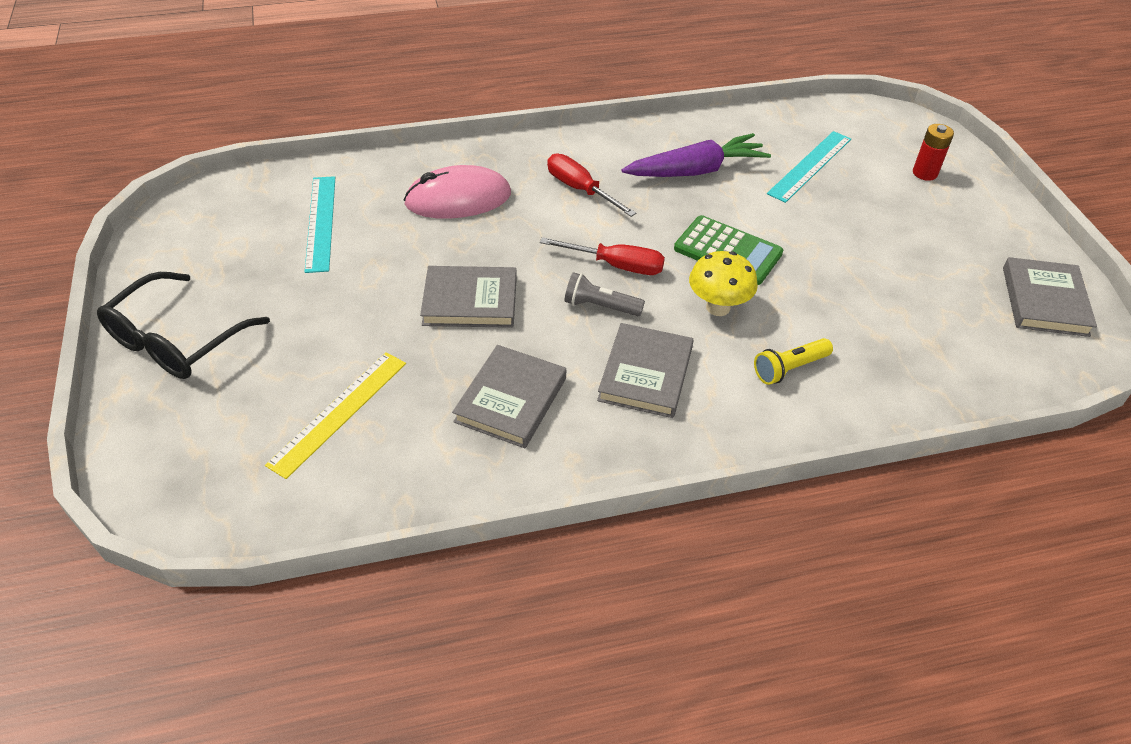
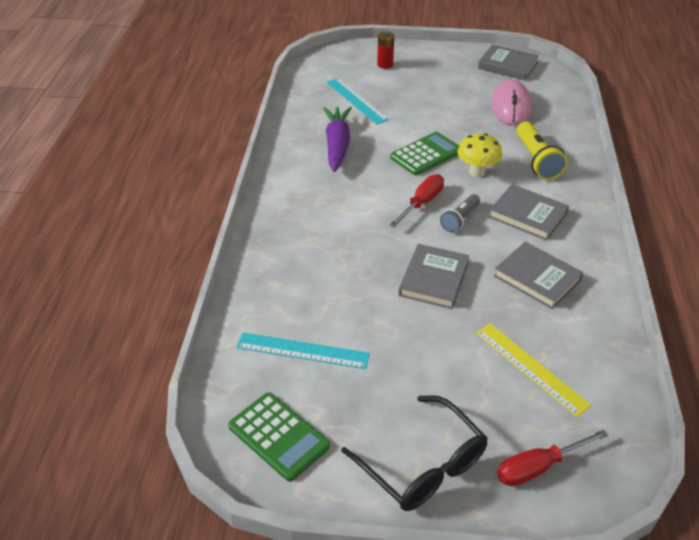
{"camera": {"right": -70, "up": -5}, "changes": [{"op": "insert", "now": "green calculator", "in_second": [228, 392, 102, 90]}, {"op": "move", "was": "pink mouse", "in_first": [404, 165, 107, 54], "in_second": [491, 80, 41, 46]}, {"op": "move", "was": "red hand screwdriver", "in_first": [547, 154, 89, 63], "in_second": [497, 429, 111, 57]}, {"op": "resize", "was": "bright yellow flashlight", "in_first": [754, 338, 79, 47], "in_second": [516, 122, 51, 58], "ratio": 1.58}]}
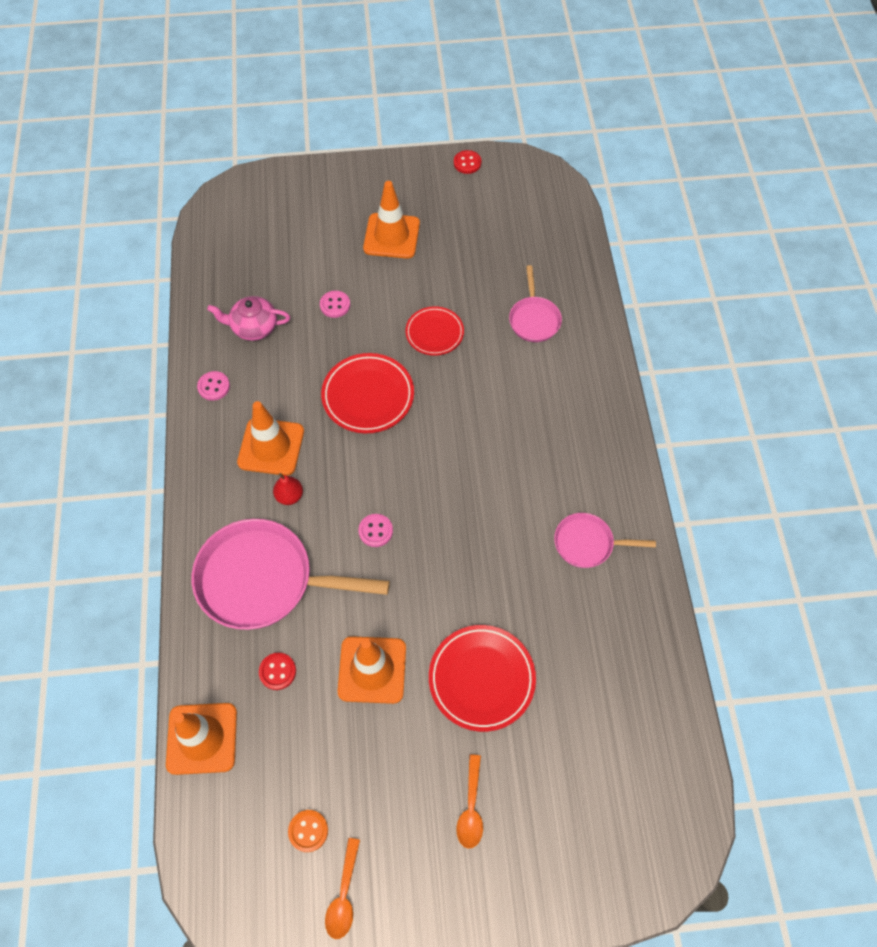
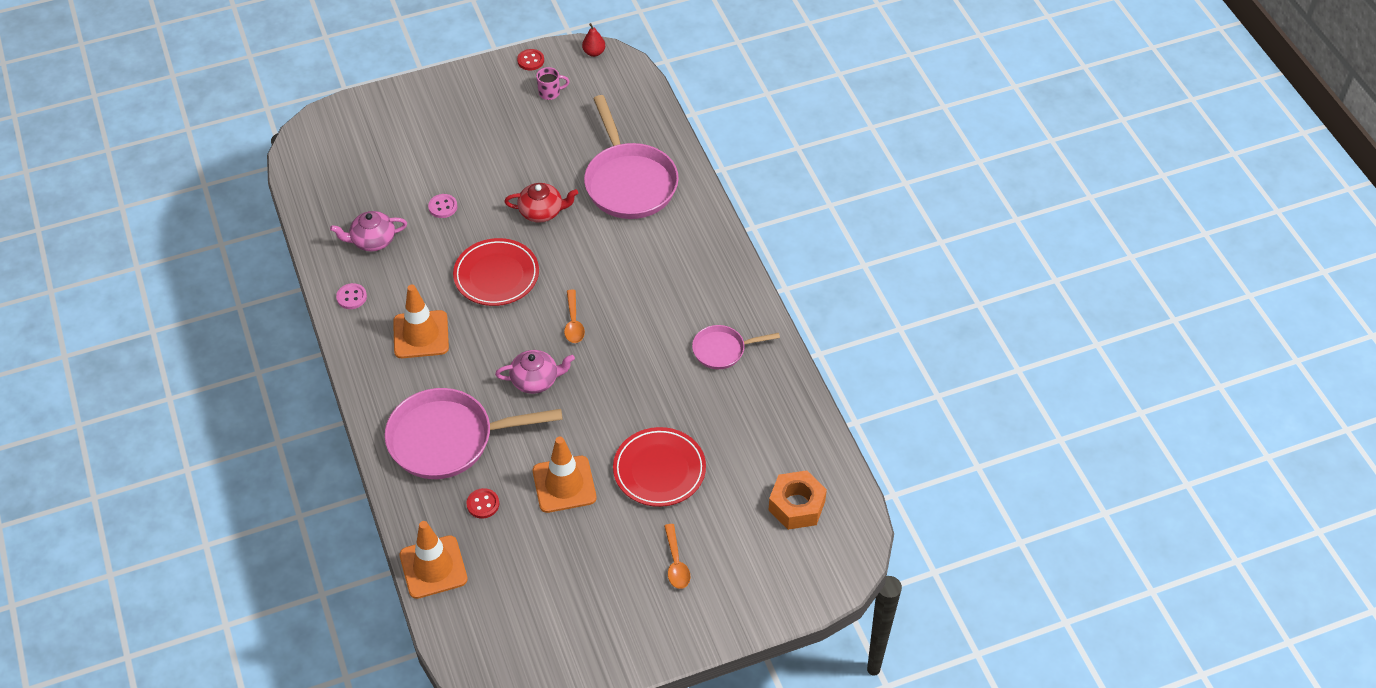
{"camera": {"right": -15, "up": -10}, "changes": [{"op": "replace", "was": "pink button", "now": "pink teapot", "in_first": [358, 514, 35, 33], "in_second": [495, 350, 80, 44]}, {"op": "replace", "was": "red flat dish", "now": "red teapot", "in_first": [405, 306, 59, 50], "in_second": [504, 183, 74, 40]}, {"op": "insert", "now": "pink mug", "in_second": [536, 67, 34, 33]}, {"op": "move", "was": "orange tablespoon", "in_first": [325, 838, 35, 101], "in_second": [564, 290, 21, 53]}, {"op": "move", "was": "red pear fruit", "in_first": [273, 473, 30, 32], "in_second": [582, 23, 23, 34]}, {"op": "resize", "was": "pink pan", "in_first": [509, 265, 53, 77], "in_second": [584, 95, 95, 124], "ratio": 1.93}, {"op": "insert", "now": "orange hex nut", "in_second": [769, 470, 58, 60]}, {"op": "delete", "was": "orange button", "in_first": [288, 810, 40, 42]}, {"op": "delete", "was": "orange traffic cone", "in_first": [363, 181, 57, 78]}]}
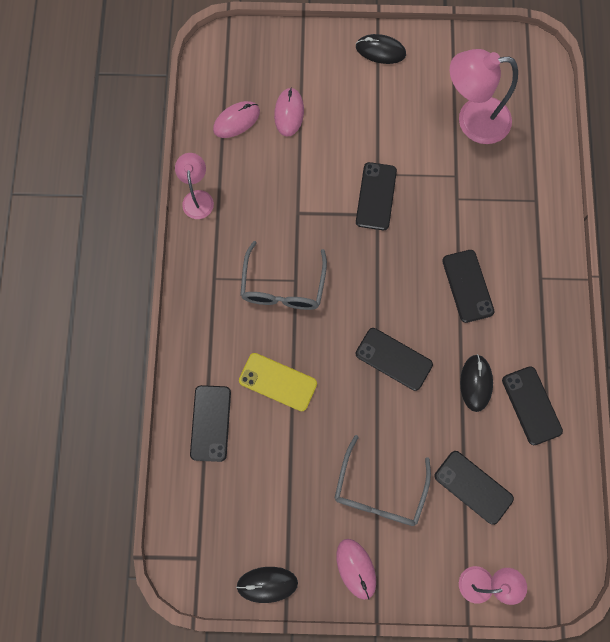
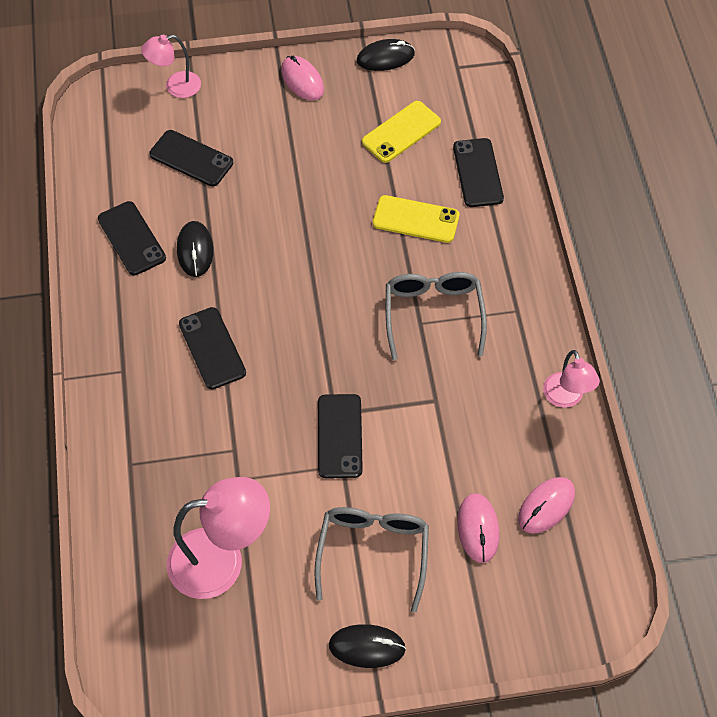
{"camera": {"right": 170, "up": -15}, "changes": [{"op": "move", "was": "ash-grey spectacles", "in_first": [335, 435, 96, 91], "in_second": [314, 507, 115, 106]}, {"op": "insert", "now": "bright yellow phone", "in_second": [362, 101, 79, 62]}, {"op": "delete", "was": "black phone", "in_first": [356, 328, 77, 63]}]}
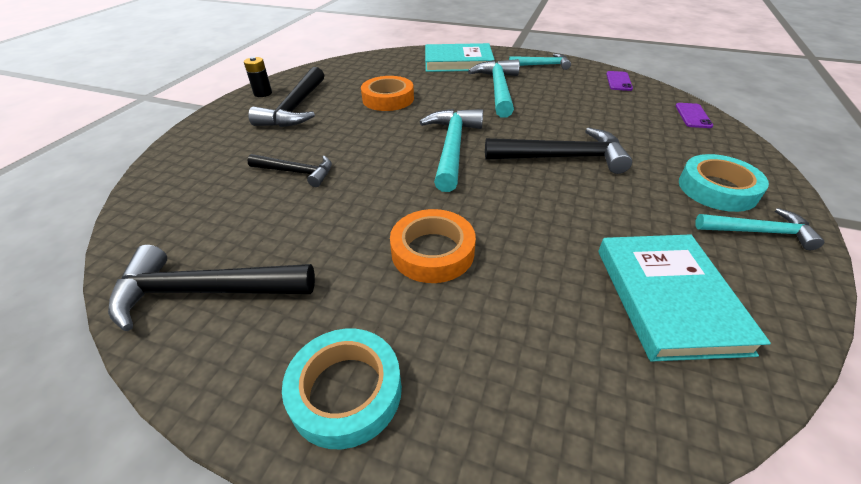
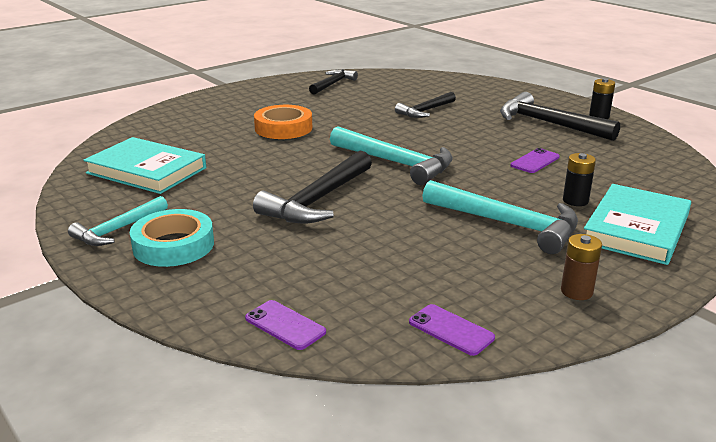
{"camera": {"right": 120, "up": -15}, "changes": [{"op": "resize", "was": "black carpenter's hammer", "in_first": [108, 245, 207, 86], "in_second": [309, 69, 49, 26], "ratio": 0.62}, {"op": "replace", "was": "orange tape", "now": "violet phone", "in_first": [361, 76, 53, 35], "in_second": [511, 148, 49, 25]}, {"op": "replace", "was": "teal carpenter's hammer", "now": "dark brown battery", "in_first": [509, 53, 62, 17], "in_second": [561, 234, 41, 66]}, {"op": "insert", "now": "black battery", "in_second": [563, 153, 33, 53]}, {"op": "delete", "was": "teal tape", "in_first": [282, 329, 120, 120]}]}
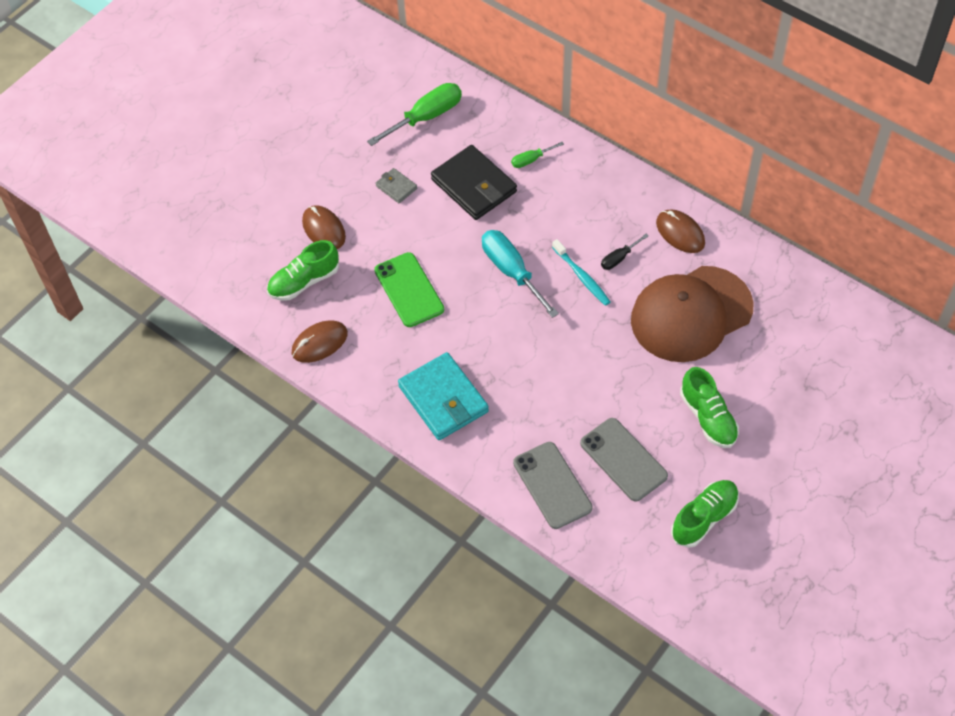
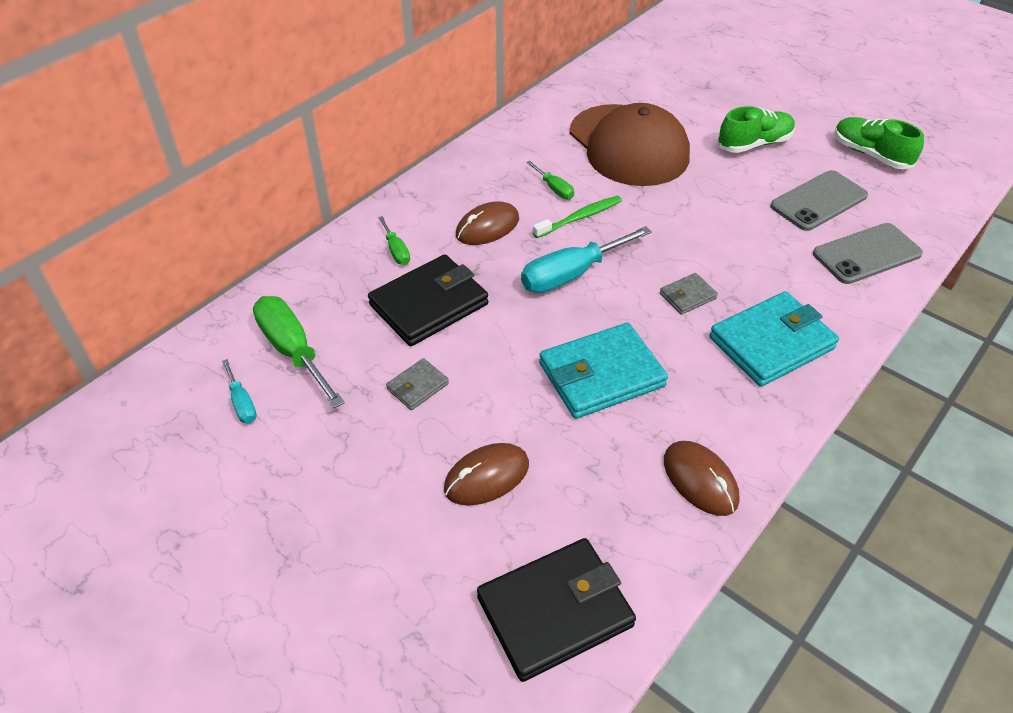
{"camera": {"right": -90, "up": -10}, "changes": [{"op": "insert", "now": "teal hand screwdriver", "in_second": [222, 359, 35, 64]}, {"op": "move", "was": "dark brown mouse", "in_first": [656, 209, 49, 44], "in_second": [456, 201, 63, 44]}, {"op": "insert", "now": "black billfold", "in_second": [477, 538, 159, 144]}, {"op": "recolor", "was": "black hand screwdriver", "now": "green hand screwdriver", "in_first": [601, 234, 47, 36], "in_second": [526, 161, 48, 38]}, {"op": "recolor", "was": "teal dental brush", "now": "green dental brush", "in_first": [552, 239, 59, 67], "in_second": [533, 196, 89, 42]}, {"op": "replace", "was": "green phone", "now": "teal billfold", "in_first": [374, 252, 70, 75], "in_second": [539, 323, 129, 96]}, {"op": "insert", "now": "ash-grey billfold", "in_second": [660, 273, 58, 42]}, {"op": "delete", "was": "green shoe", "in_first": [267, 240, 72, 61]}]}
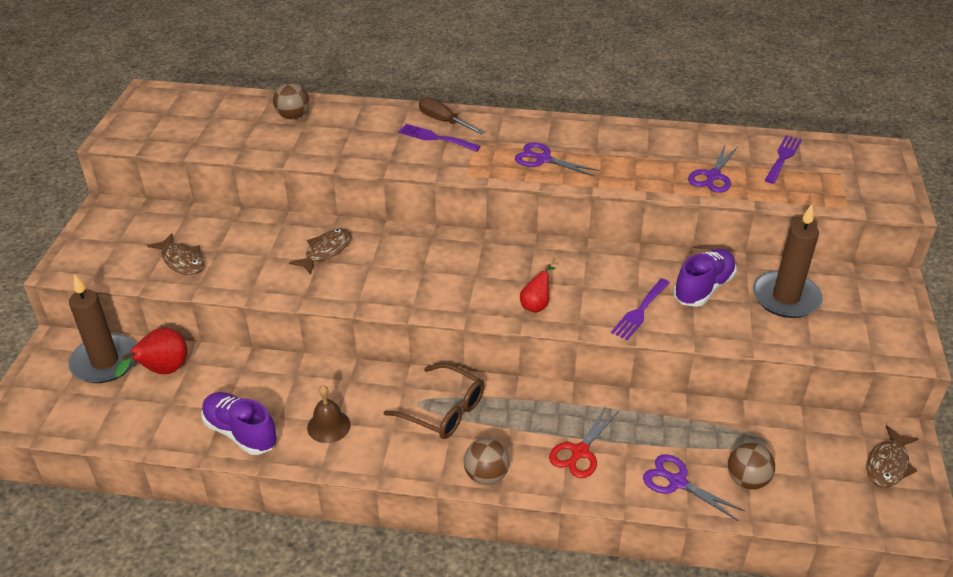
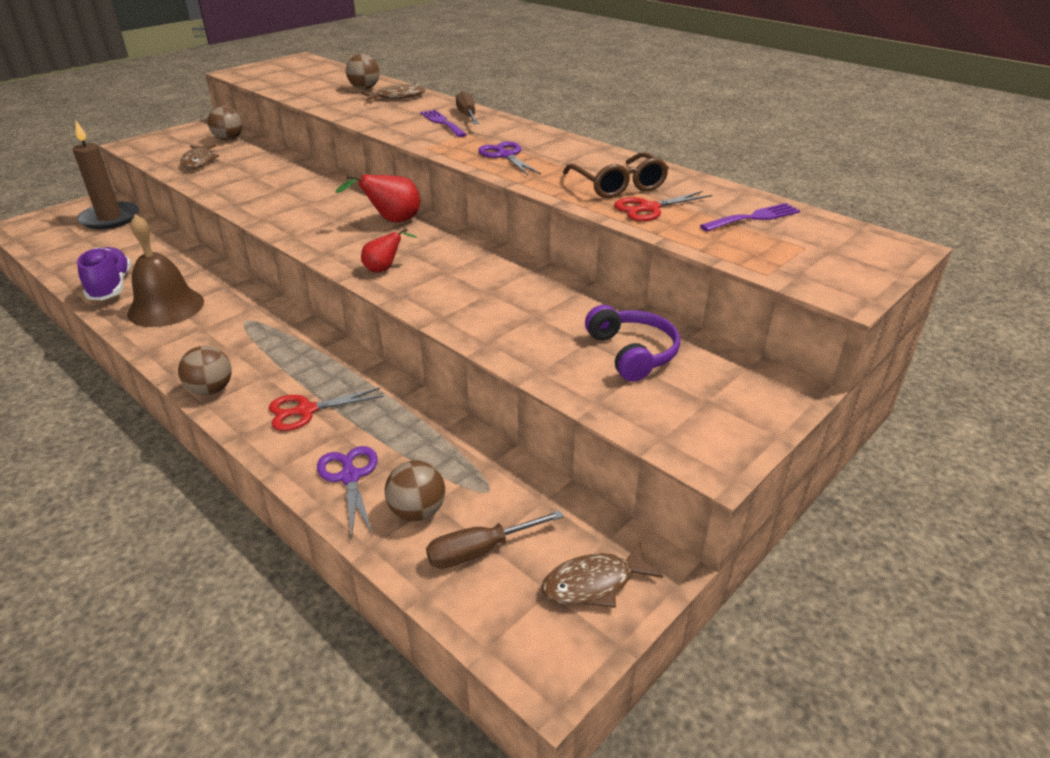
{"camera": {"right": 35, "up": -5}, "changes": [{"op": "resize", "was": "dark brown school bell", "in_first": [307, 385, 44, 58], "in_second": [127, 214, 77, 113], "ratio": 1.73}, {"op": "insert", "now": "dark brown play ball", "in_second": [207, 106, 35, 34]}, {"op": "move", "was": "red pear fruit", "in_first": [115, 328, 72, 49], "in_second": [335, 174, 85, 48]}, {"op": "move", "was": "dark brown toy fish", "in_first": [289, 228, 63, 46], "in_second": [362, 84, 64, 17]}, {"op": "insert", "now": "dark brown hand screwdriver", "in_second": [426, 510, 138, 59]}, {"op": "move", "was": "dark brown spectacles", "in_first": [384, 363, 101, 76], "in_second": [563, 152, 106, 46]}, {"op": "replace", "was": "dark brown candle", "now": "violet headset", "in_first": [753, 204, 70, 114], "in_second": [585, 305, 95, 77]}, {"op": "recolor", "was": "violet shears", "now": "red shears", "in_first": [688, 146, 49, 47], "in_second": [614, 191, 98, 30]}, {"op": "delete", "was": "violet dinner fork", "in_first": [611, 278, 59, 62]}, {"op": "delete", "was": "violet shoe", "in_first": [673, 249, 64, 58]}]}
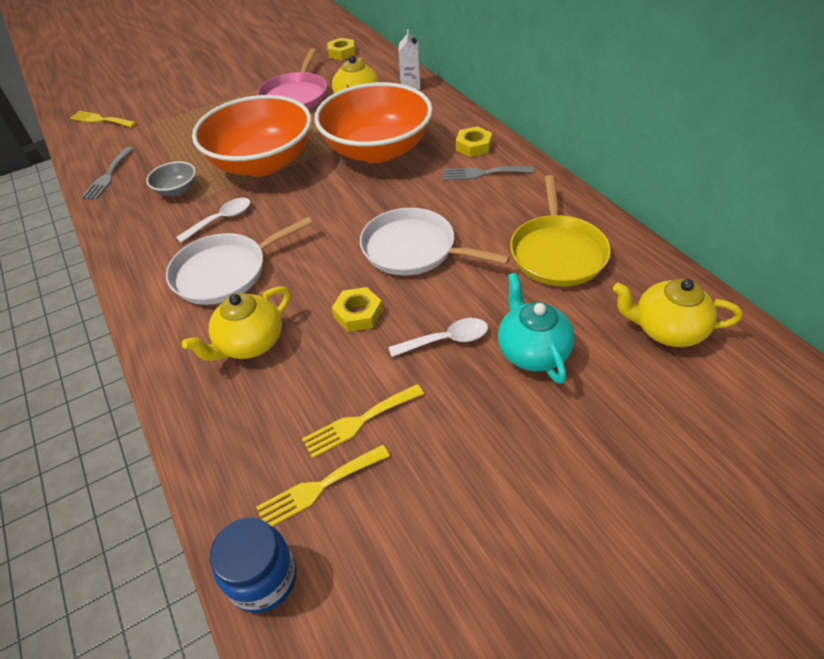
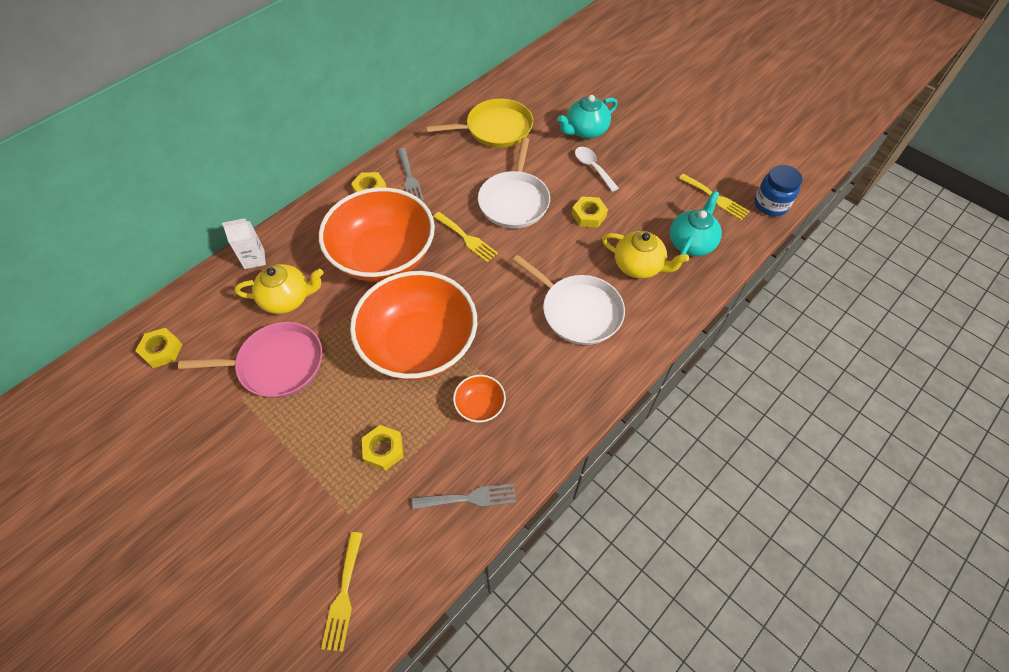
{"camera": {"right": -110, "up": 10}, "changes": [{"op": "insert", "now": "bright yellow hex nut", "in_second": [362, 425, 42, 46]}, {"op": "move", "was": "bright yellow dinner fork", "in_first": [302, 384, 122, 74], "in_second": [433, 212, 65, 50]}, {"op": "recolor", "was": "ash-grey serving bowl", "now": "orange serving bowl", "in_first": [146, 161, 50, 35], "in_second": [453, 375, 53, 48]}, {"op": "insert", "now": "teal teapot", "in_second": [670, 191, 52, 65]}, {"op": "delete", "was": "snow-white tablespoon", "in_first": [176, 198, 75, 45]}, {"op": "delete", "was": "bright yellow teapot", "in_first": [613, 279, 129, 68]}]}
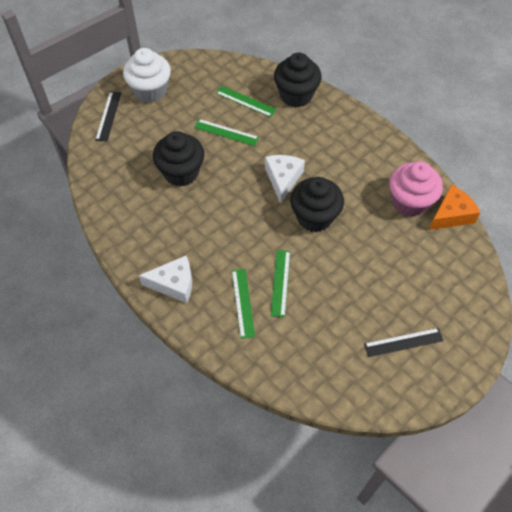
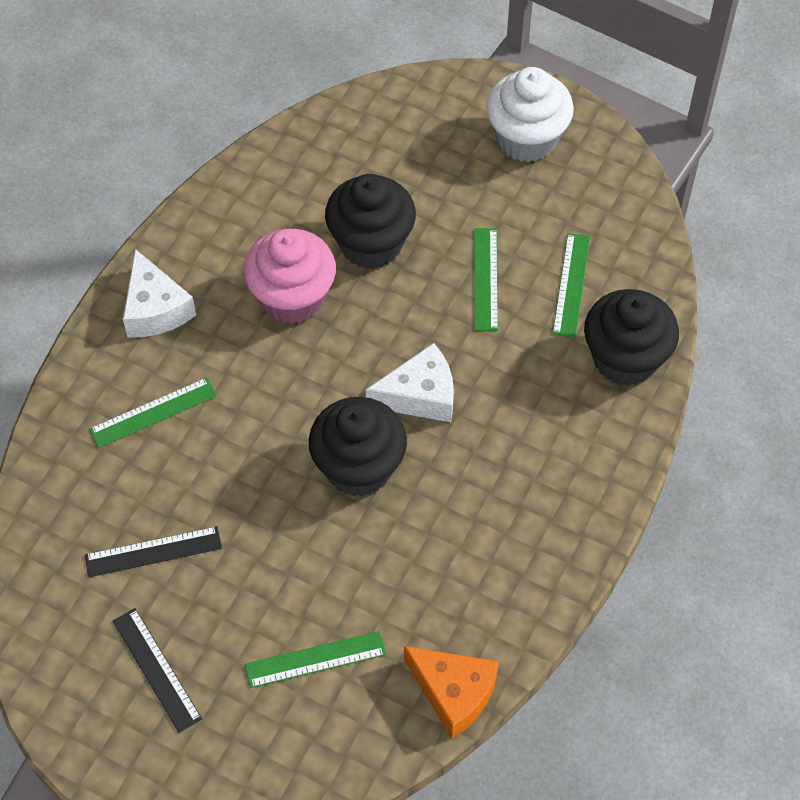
{"camera": {"right": 70, "up": 0}, "changes": [{"op": "move", "was": "black straightedge", "in_first": [95, 91, 26, 50], "in_second": [85, 526, 137, 51]}, {"op": "move", "was": "pink cupcake", "in_first": [390, 161, 53, 56], "in_second": [243, 229, 93, 95]}, {"op": "move", "was": "green straightedge", "in_first": [271, 250, 19, 67], "in_second": [245, 631, 141, 57]}]}
